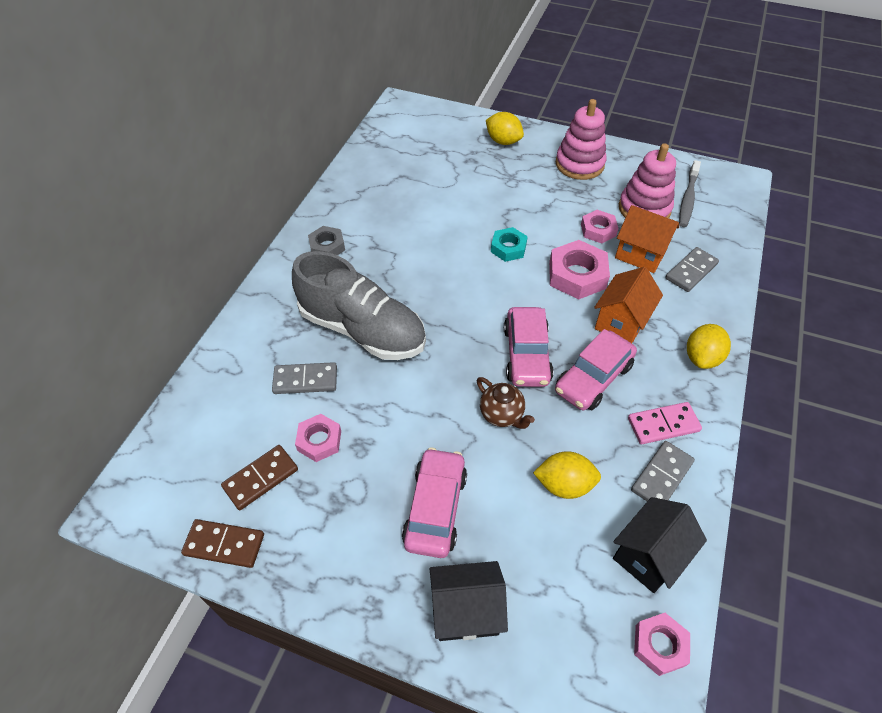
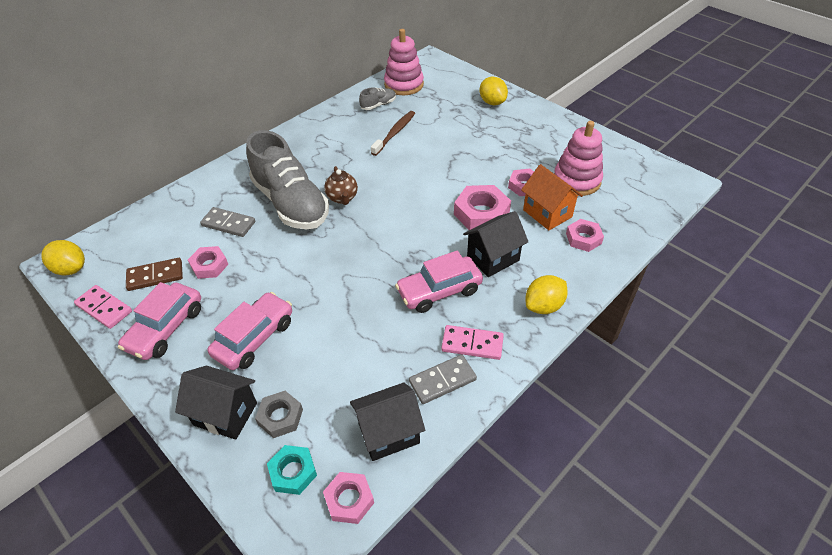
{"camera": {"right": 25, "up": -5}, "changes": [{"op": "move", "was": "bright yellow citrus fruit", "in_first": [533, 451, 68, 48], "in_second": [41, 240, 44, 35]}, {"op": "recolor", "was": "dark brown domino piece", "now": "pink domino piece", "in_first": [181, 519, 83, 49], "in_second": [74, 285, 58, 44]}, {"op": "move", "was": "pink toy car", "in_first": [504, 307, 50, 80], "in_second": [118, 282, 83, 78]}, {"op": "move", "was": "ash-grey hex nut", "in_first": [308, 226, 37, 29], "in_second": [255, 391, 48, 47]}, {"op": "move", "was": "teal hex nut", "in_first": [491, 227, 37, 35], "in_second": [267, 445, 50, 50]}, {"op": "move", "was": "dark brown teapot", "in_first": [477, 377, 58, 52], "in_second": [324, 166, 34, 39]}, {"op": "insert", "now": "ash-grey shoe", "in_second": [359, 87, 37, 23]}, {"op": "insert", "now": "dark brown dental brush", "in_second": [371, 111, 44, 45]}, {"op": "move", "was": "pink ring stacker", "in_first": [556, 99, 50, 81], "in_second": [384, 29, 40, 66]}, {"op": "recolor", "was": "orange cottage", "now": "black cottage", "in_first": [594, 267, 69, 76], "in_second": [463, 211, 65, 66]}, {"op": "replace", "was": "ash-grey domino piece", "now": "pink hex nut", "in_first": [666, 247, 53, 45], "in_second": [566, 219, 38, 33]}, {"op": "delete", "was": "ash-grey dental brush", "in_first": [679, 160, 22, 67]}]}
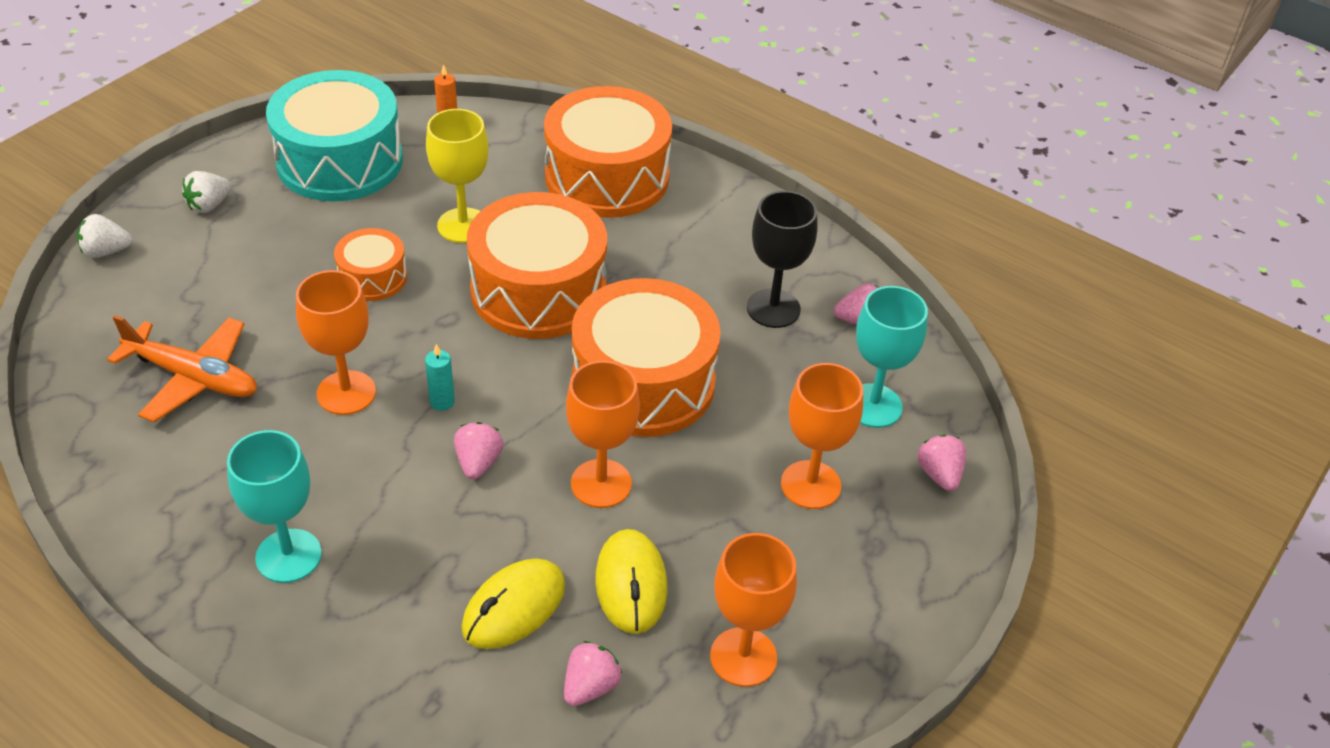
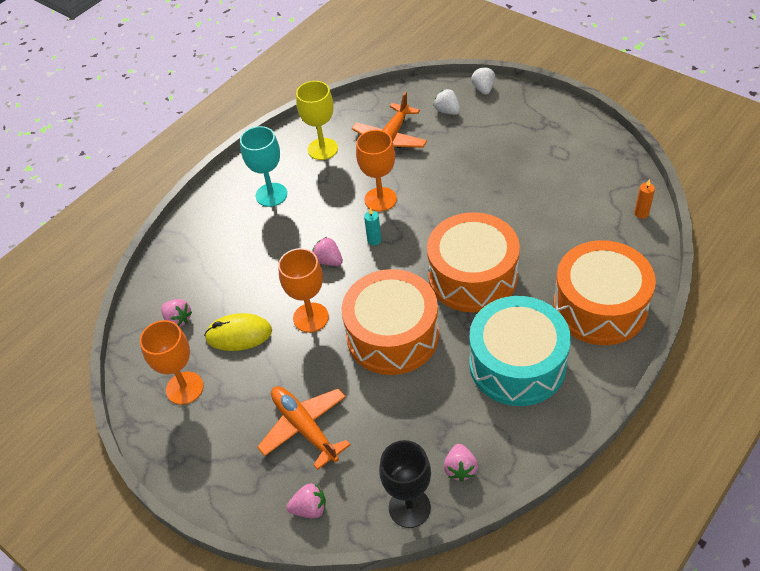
{"camera": {"right": 100, "up": 5}, "changes": [{"op": "replace", "was": "orange chalice", "now": "orange aeroplane", "in_first": [781, 363, 82, 146], "in_second": [257, 386, 94, 84]}, {"op": "move", "was": "bright yellow chalice", "in_first": [426, 109, 63, 134], "in_second": [296, 81, 42, 79]}, {"op": "rotate", "was": "pink berry", "in_first": [454, 422, 50, 57], "in_second": [312, 237, 31, 29], "clockwise": -150}, {"op": "move", "was": "black chalice", "in_first": [747, 191, 71, 137], "in_second": [379, 440, 52, 88]}, {"op": "move", "was": "snow-white berry", "in_first": [182, 171, 50, 42], "in_second": [434, 89, 26, 26]}, {"op": "move", "was": "teal toy drum", "in_first": [266, 70, 137, 131], "in_second": [469, 296, 102, 110]}, {"op": "delete", "was": "orange toy drum", "in_first": [334, 228, 73, 73]}, {"op": "delete", "was": "bright yellow mouse", "in_first": [461, 558, 104, 91]}, {"op": "delete", "was": "teal chalice", "in_first": [856, 286, 72, 142]}]}
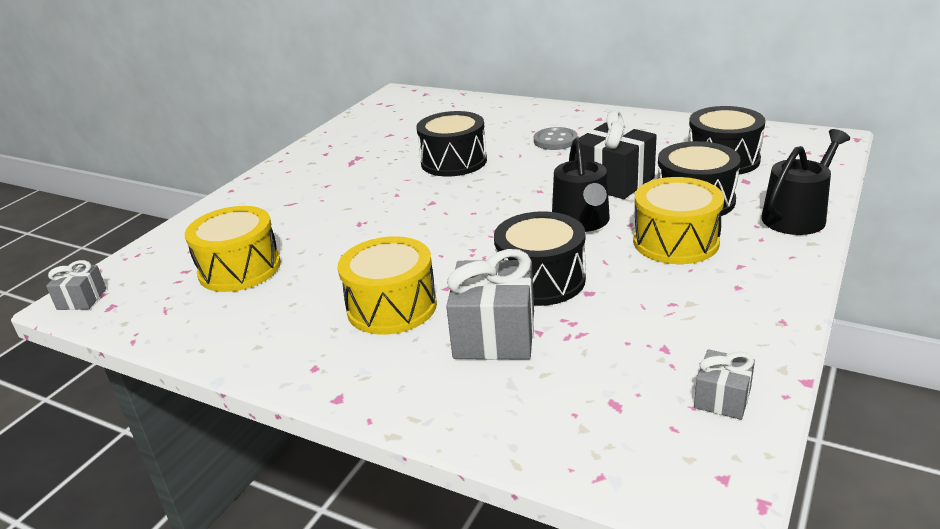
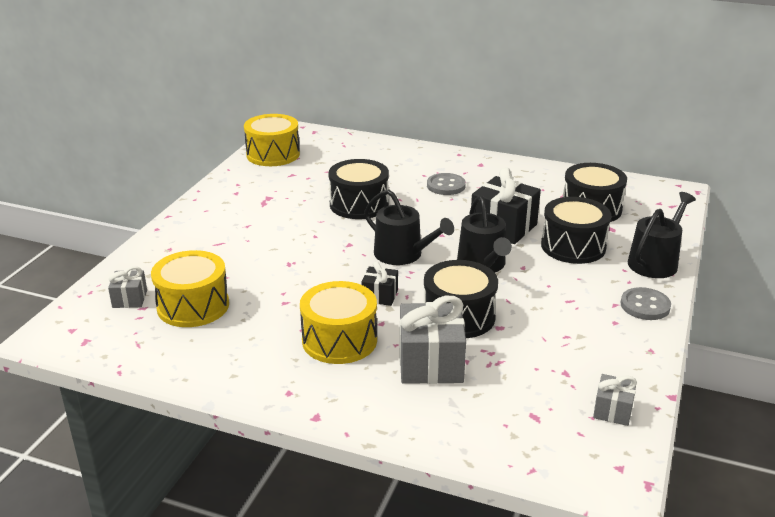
{"camera": {"right": -10, "up": 0}, "changes": [{"op": "move", "was": "ash-grey present", "in_first": [46, 260, 60, 50], "in_second": [108, 266, 39, 42]}, {"op": "move", "was": "bright yellow toy drum", "in_first": [633, 177, 91, 87], "in_second": [244, 114, 56, 52]}, {"op": "insert", "now": "black present", "in_second": [362, 261, 36, 45]}, {"op": "insert", "now": "black sprinkling can", "in_second": [364, 189, 90, 76]}, {"op": "insert", "now": "ash-grey button", "in_second": [620, 287, 51, 33]}]}
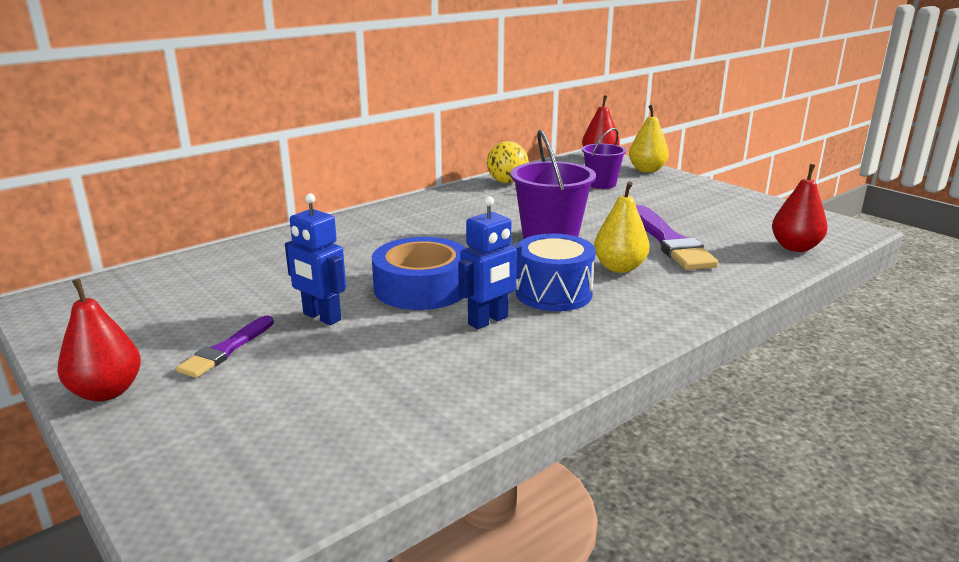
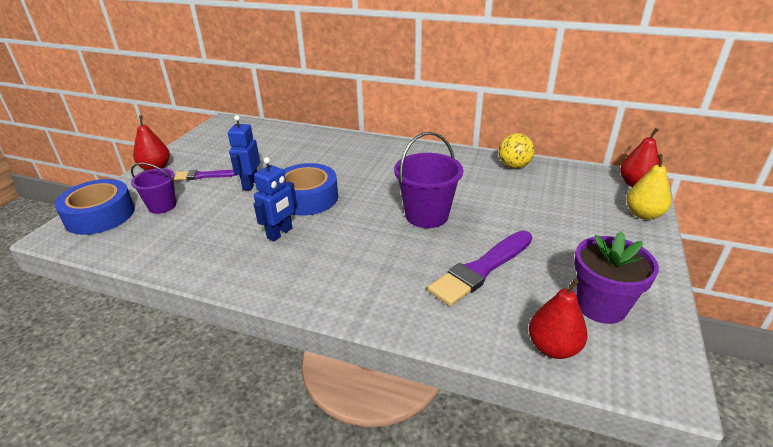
{"camera": {"right": 60, "up": 10}, "changes": [{"op": "insert", "now": "blue tape", "in_second": [55, 179, 80, 56]}, {"op": "move", "was": "violet pail", "in_first": [582, 128, 44, 61], "in_second": [131, 163, 45, 51]}, {"op": "rotate", "was": "blue robot", "in_first": [458, 196, 64, 133], "in_second": [254, 157, 43, 84], "clockwise": -75}, {"op": "insert", "now": "violet plant pot", "in_second": [574, 231, 85, 93]}, {"op": "delete", "was": "blue toy drum", "in_first": [516, 233, 80, 78]}, {"op": "delete", "was": "bright yellow pear fruit", "in_first": [594, 181, 55, 92]}]}
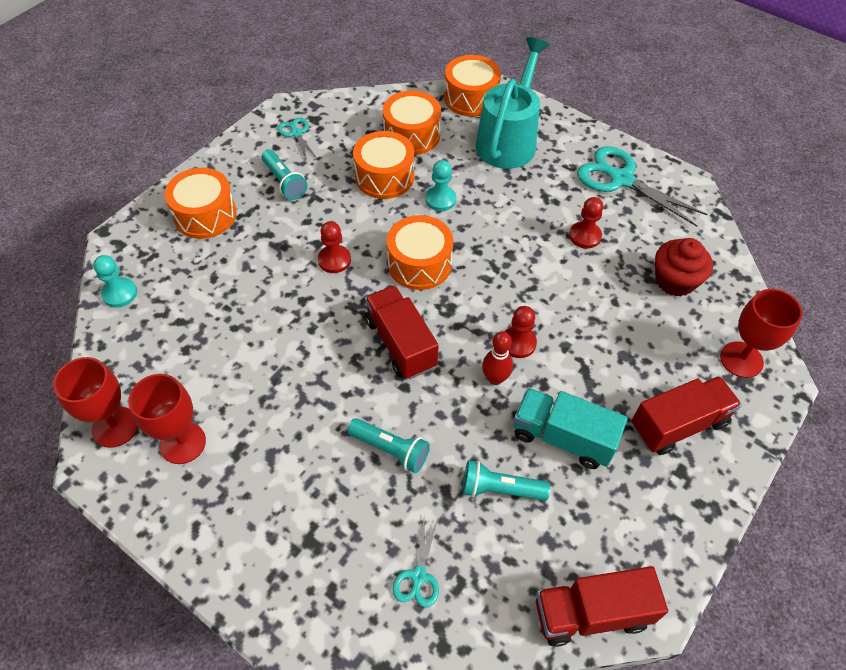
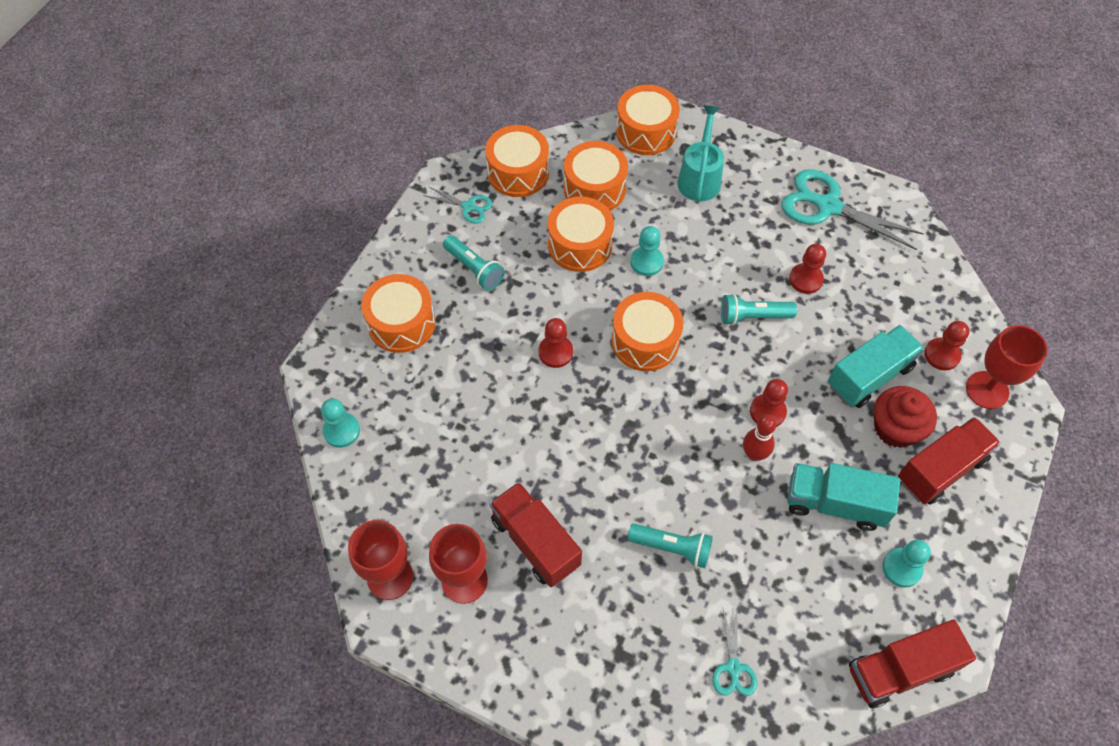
{"camera": {"right": -10, "up": 5}, "changes": [{"op": "rotate", "was": "teal shears", "in_first": [278, 118, 38, 42], "in_second": [423, 186, 69, 37], "clockwise": 150}, {"op": "insert", "now": "orange toy drum", "in_second": [485, 125, 64, 72]}, {"op": "move", "was": "red toy truck", "in_first": [365, 285, 74, 94], "in_second": [489, 482, 93, 105]}, {"op": "resize", "was": "teal sprinkling can", "in_first": [476, 37, 73, 132], "in_second": [677, 105, 47, 96], "ratio": 0.66}, {"op": "move", "was": "teal flashlight", "in_first": [462, 460, 88, 41], "in_second": [721, 294, 76, 31]}, {"op": "insert", "now": "teal toy truck", "in_second": [828, 325, 96, 83]}, {"op": "move", "was": "red cupcake", "in_first": [655, 238, 58, 58], "in_second": [874, 386, 63, 62]}, {"op": "insert", "now": "teal game pawn", "in_second": [882, 540, 49, 48]}, {"op": "insert", "now": "red game pawn", "in_second": [924, 321, 46, 50]}]}
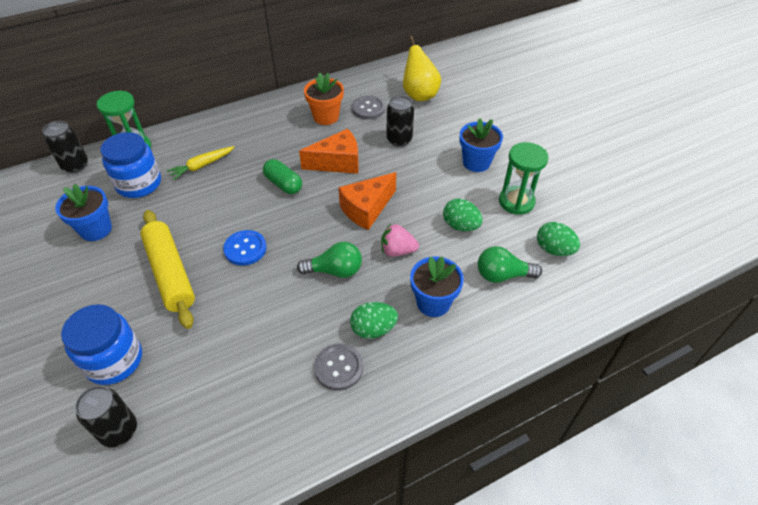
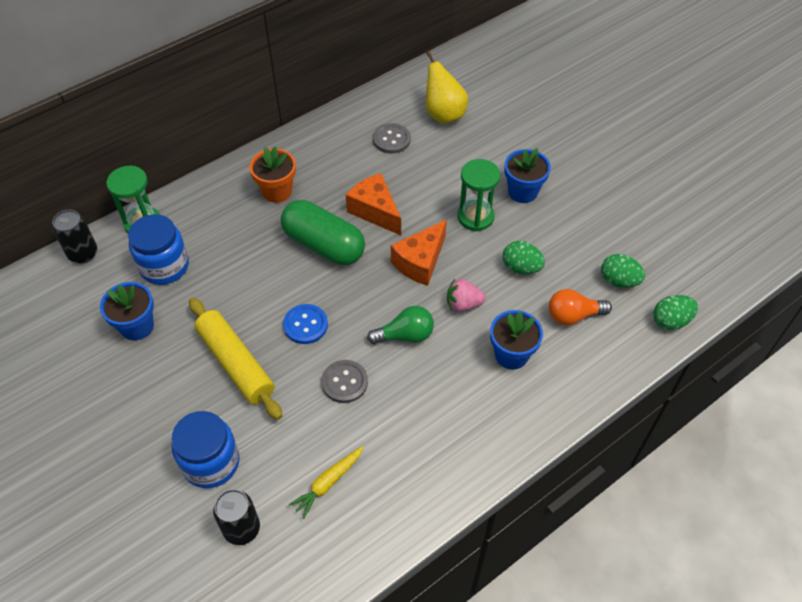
{"camera": {"right": -10, "up": 5}, "changes": [{"op": "move", "was": "orange plant pot", "in_first": [304, 72, 40, 53], "in_second": [250, 147, 46, 56]}, {"op": "resize", "was": "green capsule", "in_first": [263, 159, 39, 35], "in_second": [281, 200, 84, 65], "ratio": 1.77}, {"op": "move", "was": "bright yellow carrot", "in_first": [167, 146, 67, 34], "in_second": [289, 446, 75, 73]}, {"op": "move", "was": "ash-grey button", "in_first": [314, 344, 49, 47], "in_second": [321, 360, 47, 43]}, {"op": "rotate", "was": "orange cheese", "in_first": [299, 129, 60, 45], "in_second": [346, 173, 55, 62], "clockwise": -105}, {"op": "move", "was": "green sand timer", "in_first": [499, 142, 50, 73], "in_second": [457, 159, 43, 72]}, {"op": "recolor", "was": "green bulb", "now": "orange bulb", "in_first": [478, 246, 64, 37], "in_second": [548, 289, 64, 37]}, {"op": "move", "was": "green egg shape", "in_first": [350, 302, 48, 37], "in_second": [653, 295, 45, 35]}, {"op": "delete", "was": "black soda can", "in_first": [386, 96, 28, 51]}]}
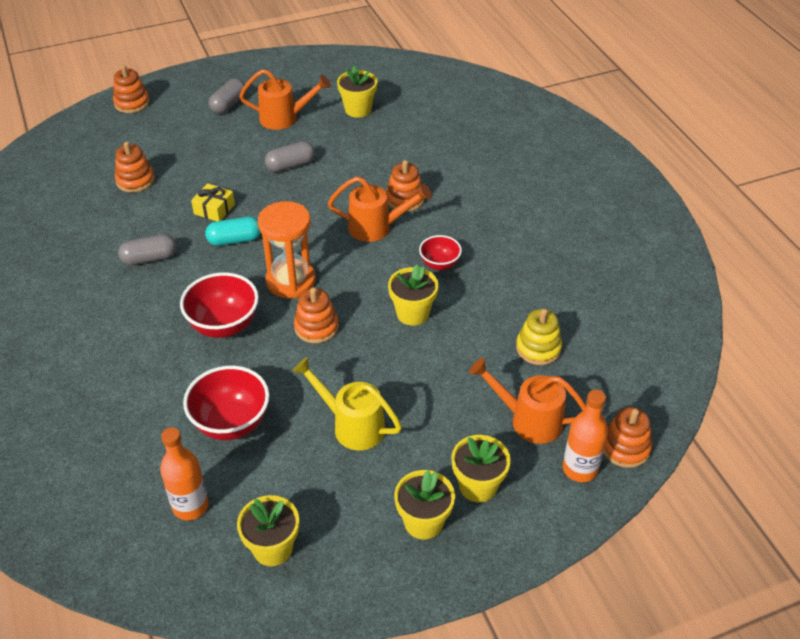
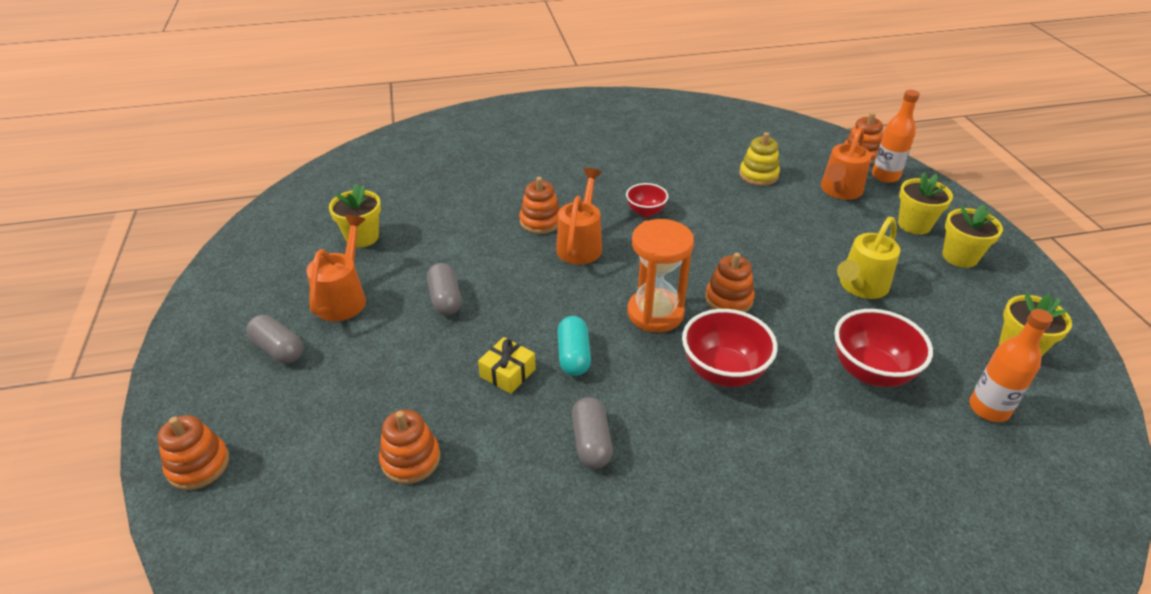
{"camera": {"right": -80, "up": -5}, "changes": [{"op": "delete", "was": "bright yellow plant pot", "in_first": [388, 265, 50, 61]}]}
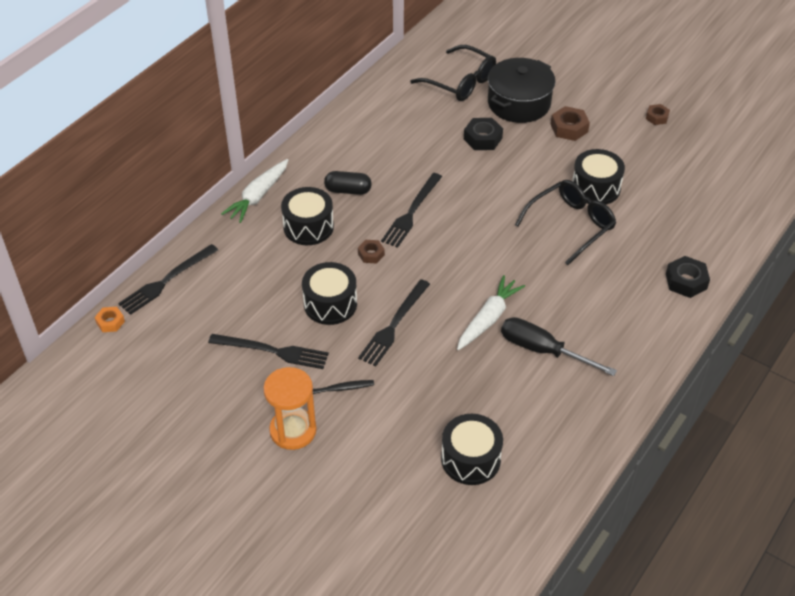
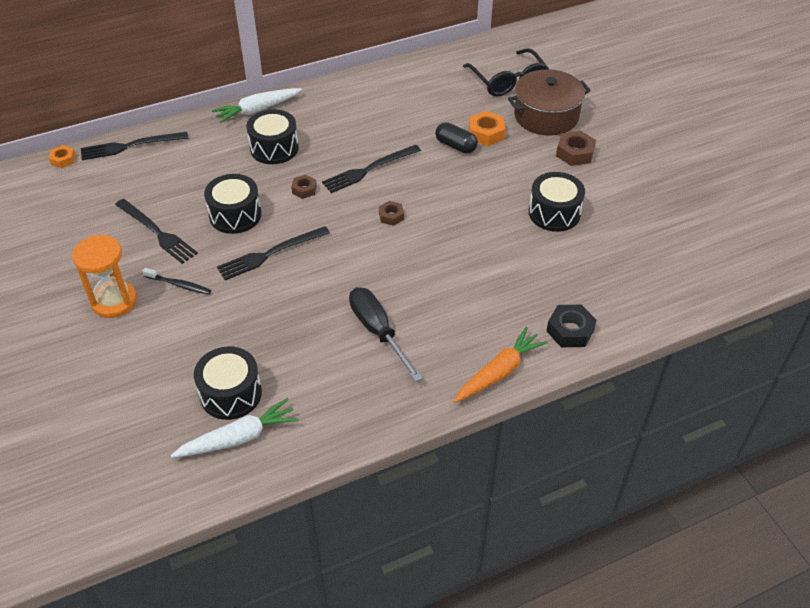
{"camera": {"right": 30, "up": 0}, "changes": [{"op": "move", "was": "snow-white carrot", "in_first": [457, 275, 68, 75], "in_second": [171, 398, 128, 60]}, {"op": "move", "was": "dark brown hex nut", "in_first": [646, 104, 24, 21], "in_second": [379, 201, 25, 25]}, {"op": "move", "was": "black capsule", "in_first": [324, 171, 48, 24], "in_second": [435, 122, 43, 32]}, {"op": "insert", "now": "orange carrot", "in_second": [454, 327, 94, 76]}, {"op": "recolor", "was": "black hex nut", "now": "orange hex nut", "in_first": [464, 118, 39, 32], "in_second": [469, 111, 36, 35]}, {"op": "recolor", "was": "black pot", "now": "dark brown pot", "in_first": [488, 58, 68, 65], "in_second": [508, 69, 83, 67]}, {"op": "delete", "was": "black spectacles", "in_first": [515, 180, 101, 85]}]}
